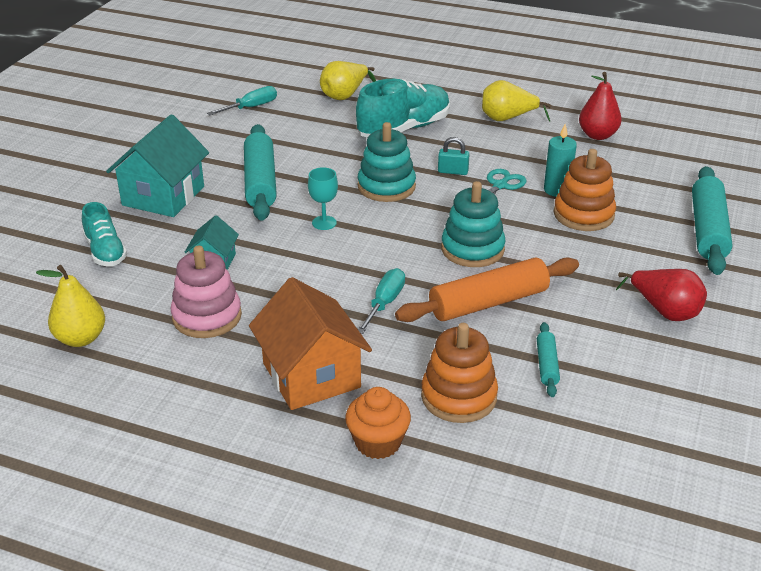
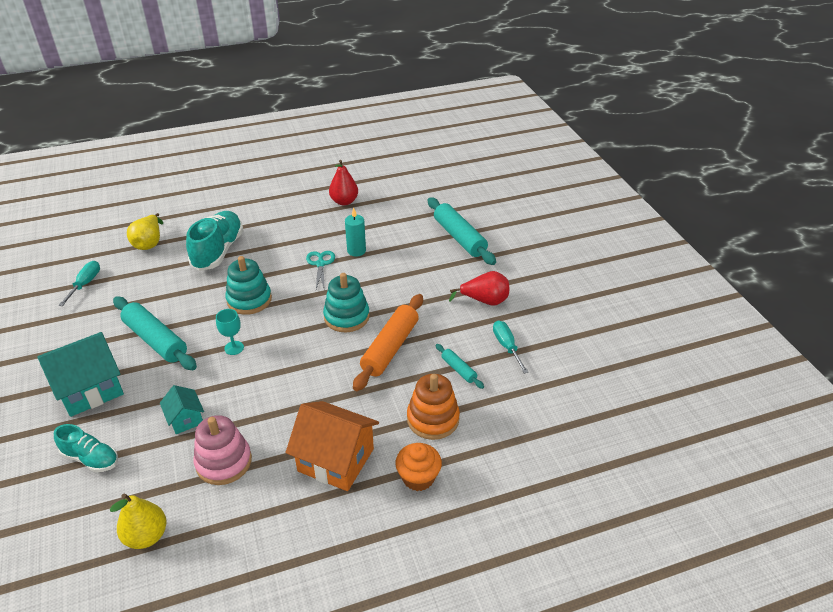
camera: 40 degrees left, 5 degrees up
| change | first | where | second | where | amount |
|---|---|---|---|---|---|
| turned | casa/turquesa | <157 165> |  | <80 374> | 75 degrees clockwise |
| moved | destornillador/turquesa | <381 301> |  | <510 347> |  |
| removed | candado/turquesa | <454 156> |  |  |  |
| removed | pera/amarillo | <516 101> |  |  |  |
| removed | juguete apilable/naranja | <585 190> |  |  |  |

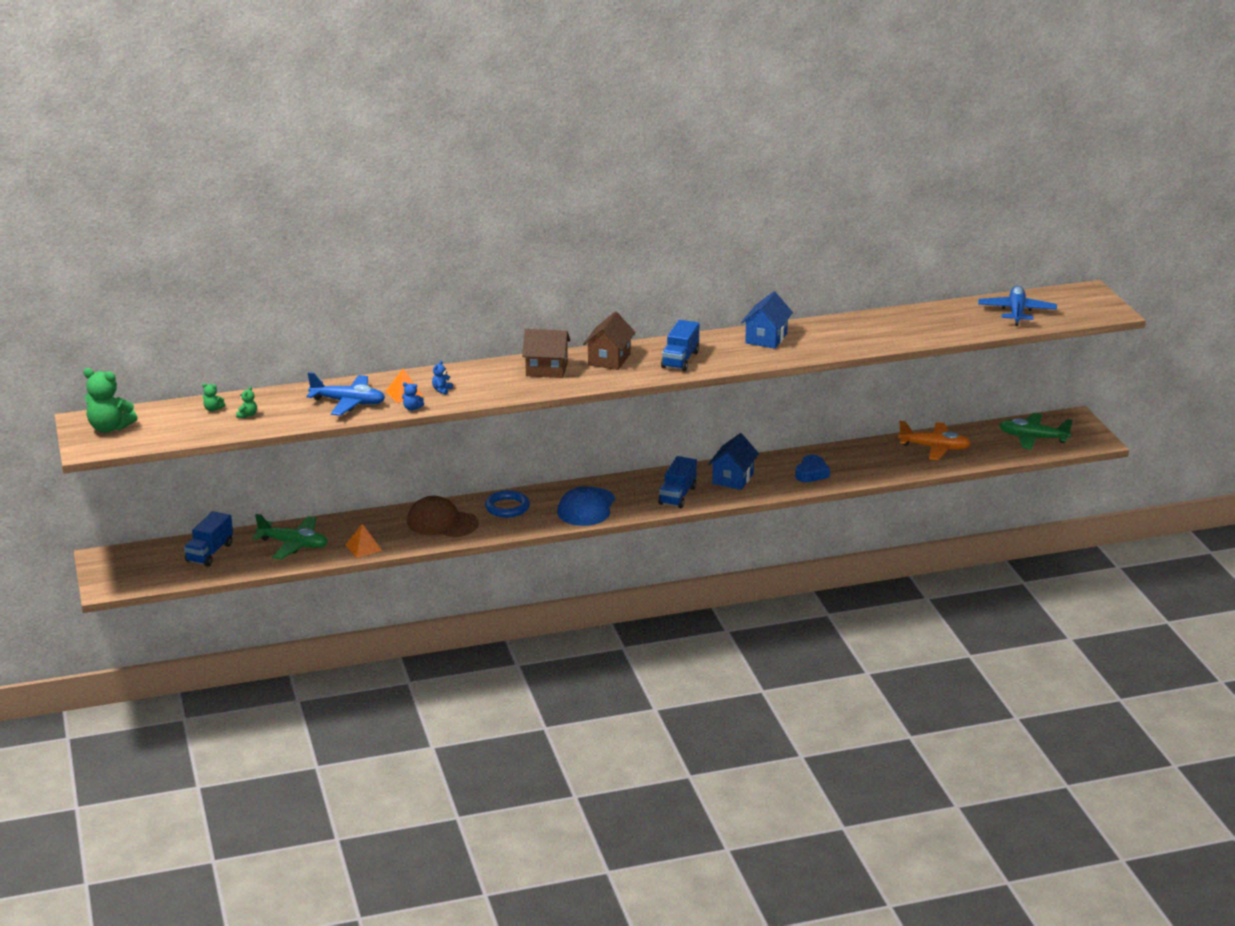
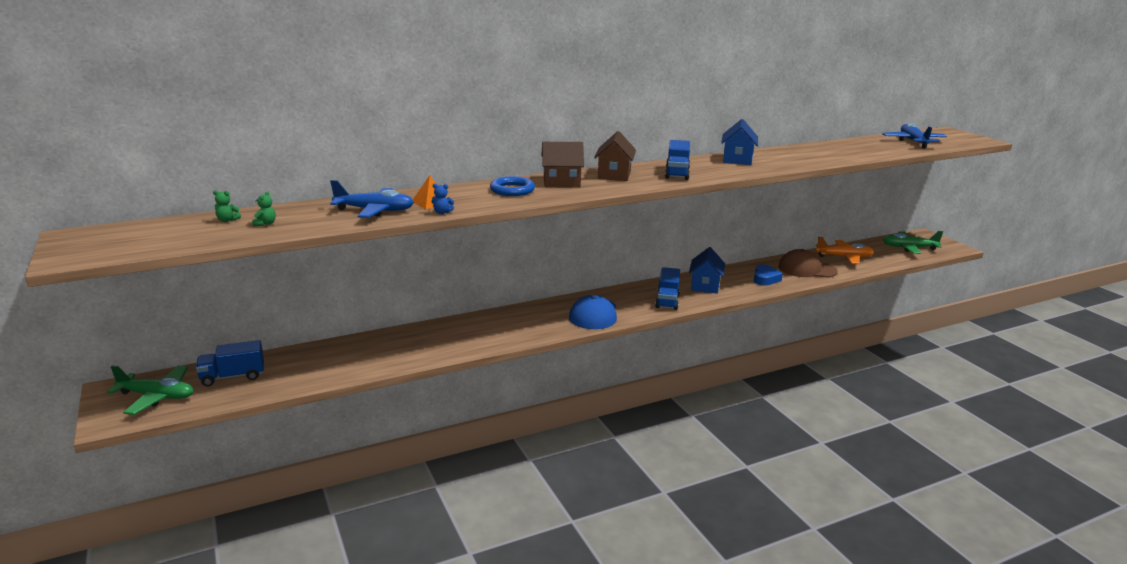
camera: 10 degrees left, 5 degrees down
| change | first | where | second | where | amount |
|---|---|---|---|---|---|
| moved | avión/verde | <290 537> |  | <150 390> |  |
| turned | camión/azul | <208 538> |  | <230 363> | 60 degrees clockwise |
| moved | anillo/azul | <507 504> |  | <512 186> |  |
| moved | gorra/marrón | <442 516> |  | <808 263> |  |
| removed | osito/verde | <110 400> |  |  |  |
| removed | pirámide/naranja | <364 541> |  |  |  |
| removed | osito/azul | <442 378> |  |  |  |

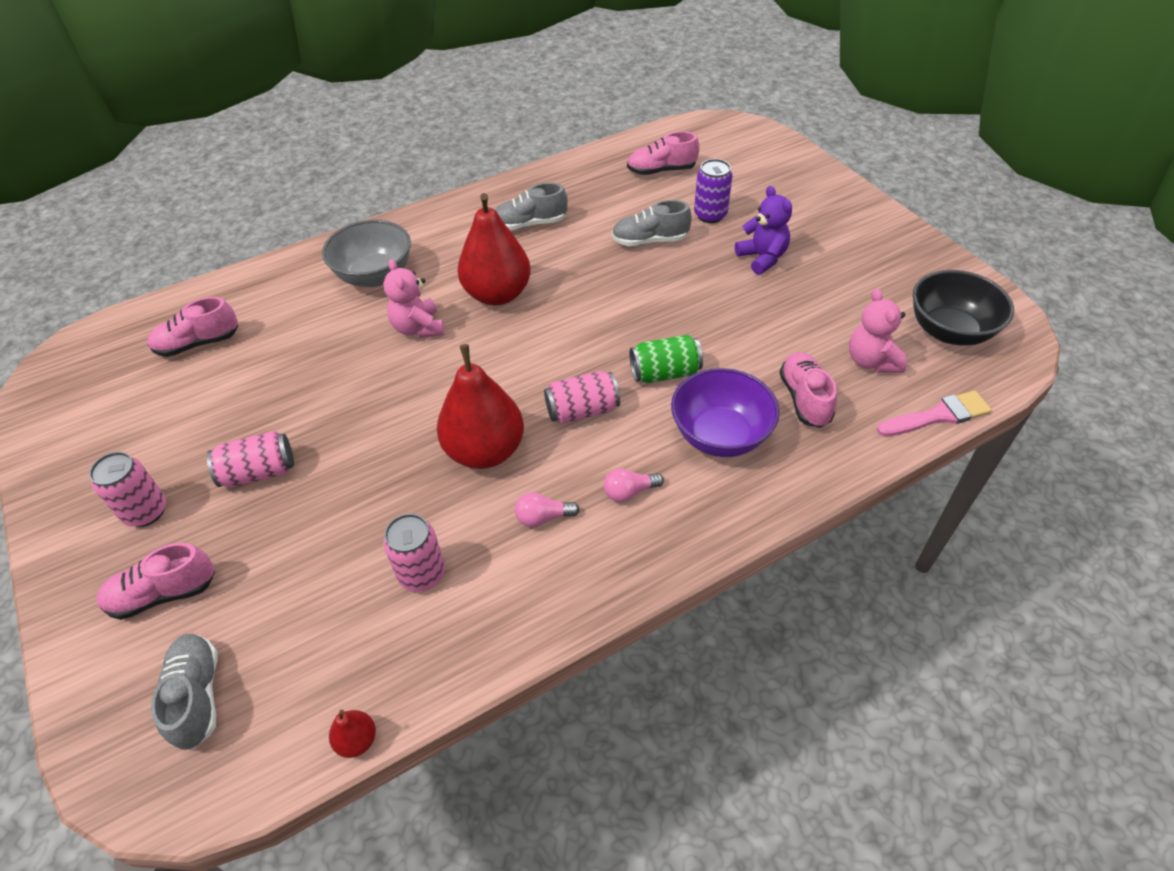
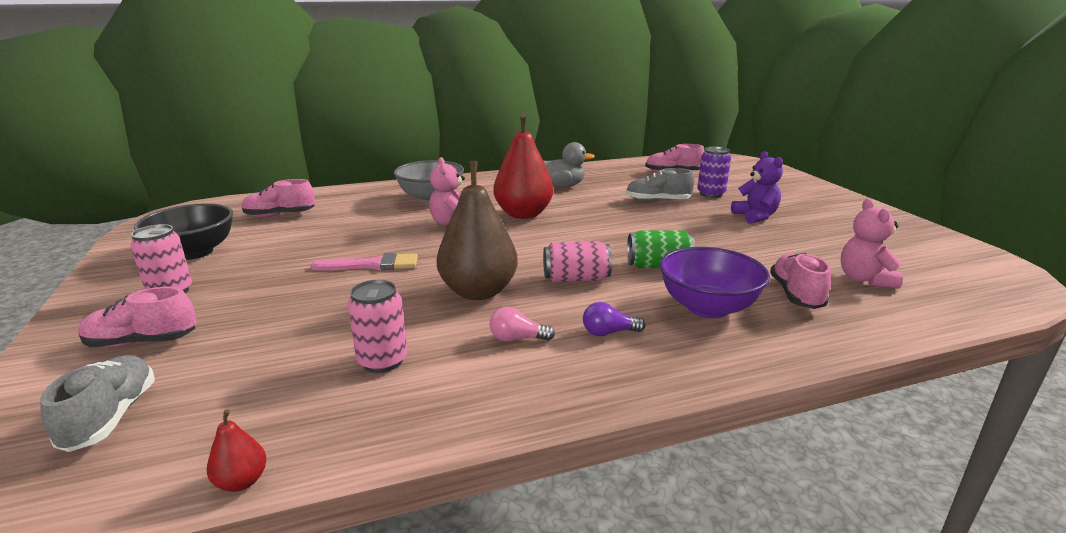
camera: 10 degrees right, 25 degrees down
| change | first | where | second | where | amount |
|---|---|---|---|---|---|
| moved | cuenco/negro | <963 308> |  | <183 231> |  |
| moved | pincel/rosa | <934 414> |  | <364 262> |  |
| recoloured | pera/rojo | <480 406> | pera/marrón | <477 230> |  |
| replaced | zapato/gris | <531 206> | pato/gris | <569 165> |  |
| recoloured | bombilla/rosa | <634 485> | bombilla/morado | <614 319> |  |
| removed | lata/rosa | <250 459> |  |  |  |

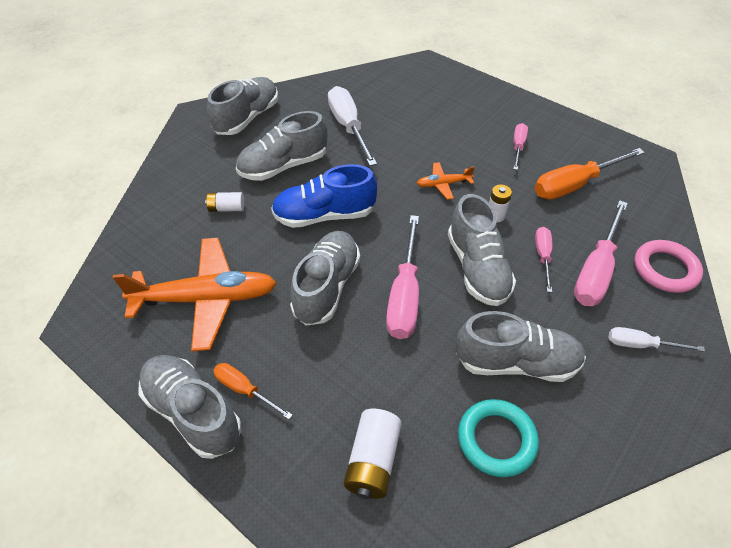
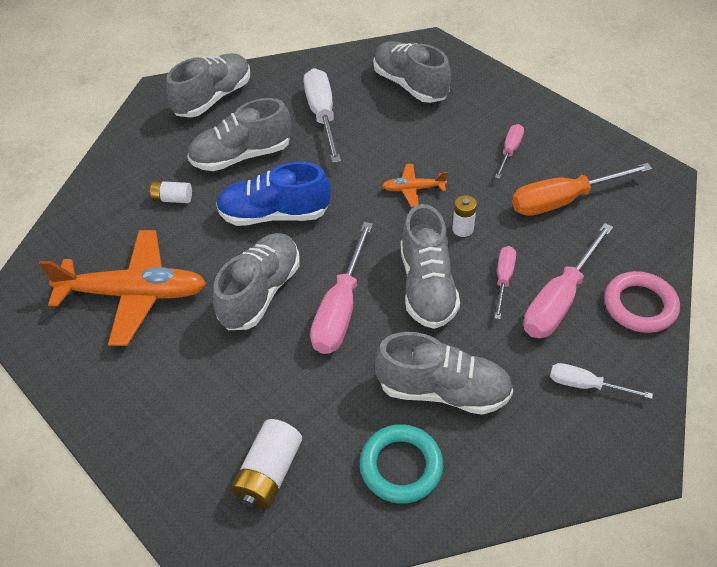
camera: 10 degrees right, 0 degrees up
| change | first | where | second | where | amount |
|---|---|---|---|---|---|
| moved | zapato/gris | <190 407> |  | <412 72> |  |
| removed | destornillador/naranja | <252 391> |  |  |  |

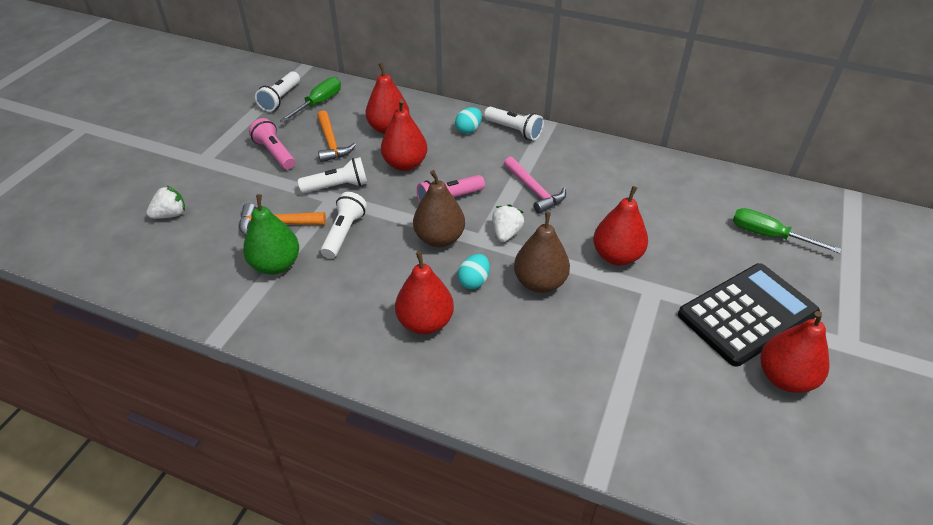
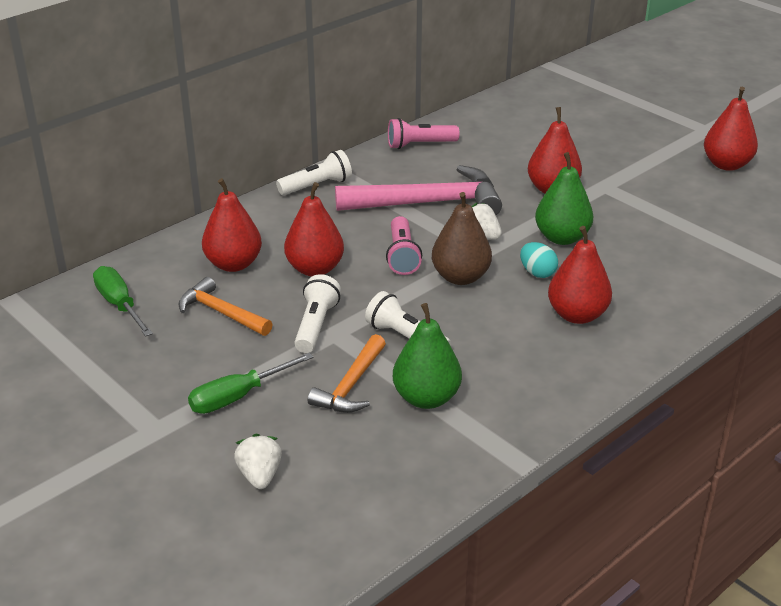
camera: 65 degrees left, 10 degrees down
| change | first | where | second | where | amount |
|---|---|---|---|---|---|
| turned | martillo/naranja | <336 136> |  | <225 306> | 150 degrees counterclockwise |
| moved | destornillador/verde | <787 231> |  | <251 383> |  |
| resized | martillo/rosa | <535 185> |  | <418 190> | x1.75 |
| moved | lámpara de mano/rosa | <272 144> |  | <424 133> |  |
| recoloured | pera/marrón | <542 252> | pera/verde | <564 198> |  |
| removed | lámpara de mano/blanco | <277 91> |  |  |  |
| removed | huevo/turquesa | <468 120> |  |  |  |
| removed | calculadora/negro | <749 315> |  |  |  |

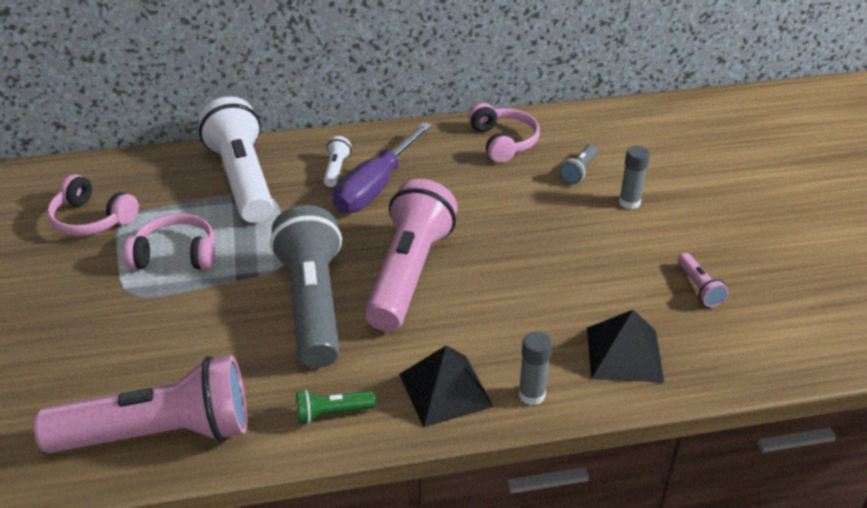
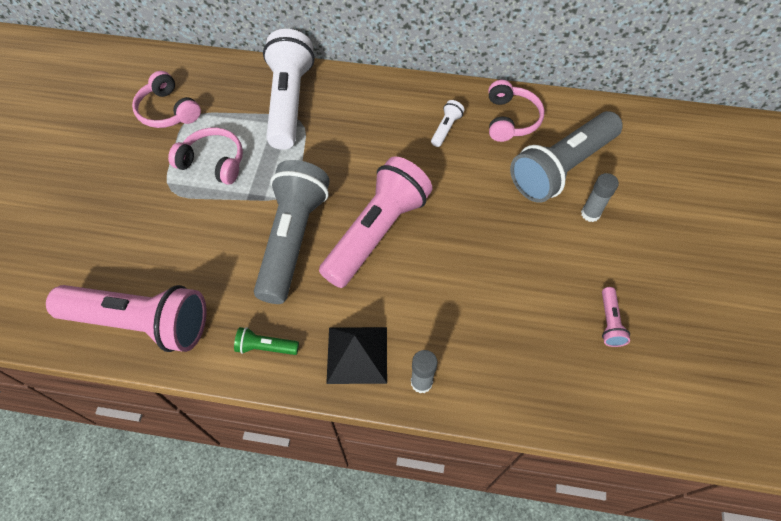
camera: 20 degrees right, 20 degrees up
| change | first | where | second | where | amount |
|---|---|---|---|---|---|
| moved | lámpara de mano/blanco | <337 161> |  | <447 123> |  |
| resized | lámpara de mano/gris | <578 164> |  | <566 157> | x2.47 |
| removed | destornillador/morado | <382 167> |  |  |  |
| removed | pirámide/negro | <625 346> |  |  |  |

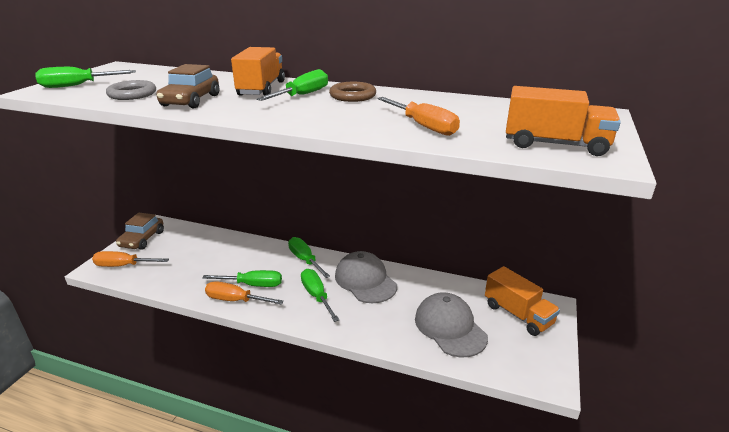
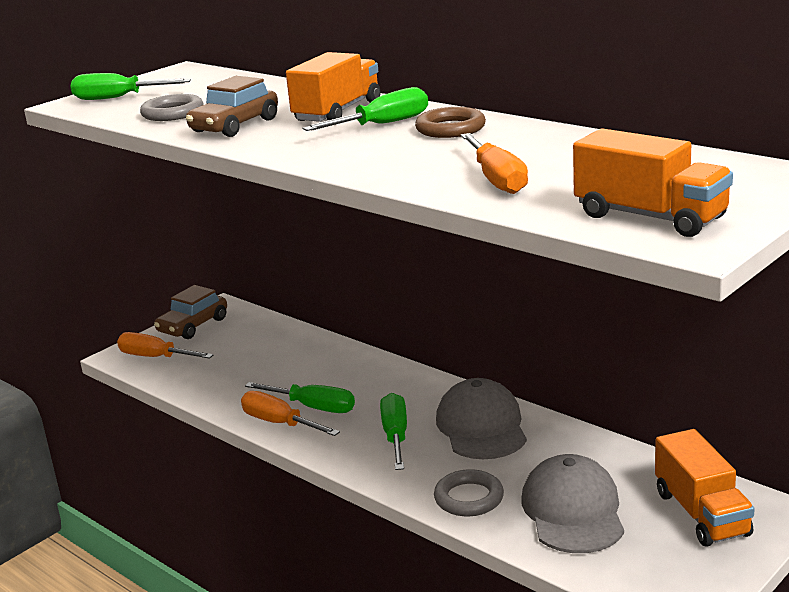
camera: 25 degrees right, 5 degrees down
| change | first | where | second | where | amount |
|---|---|---|---|---|---|
| added |  |  | anillo/gris | <469 492> |  |
| removed | destornillador/verde | <309 257> |  |  |  |

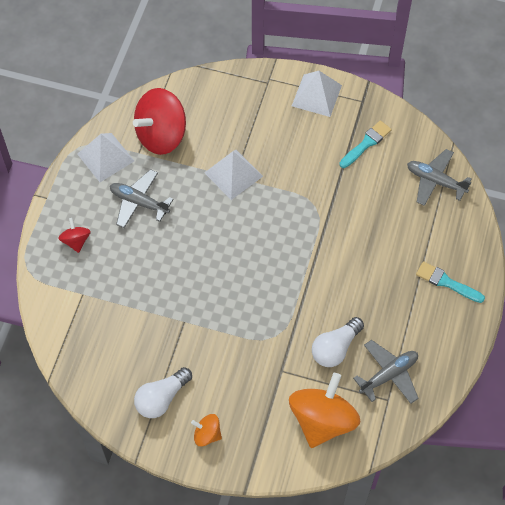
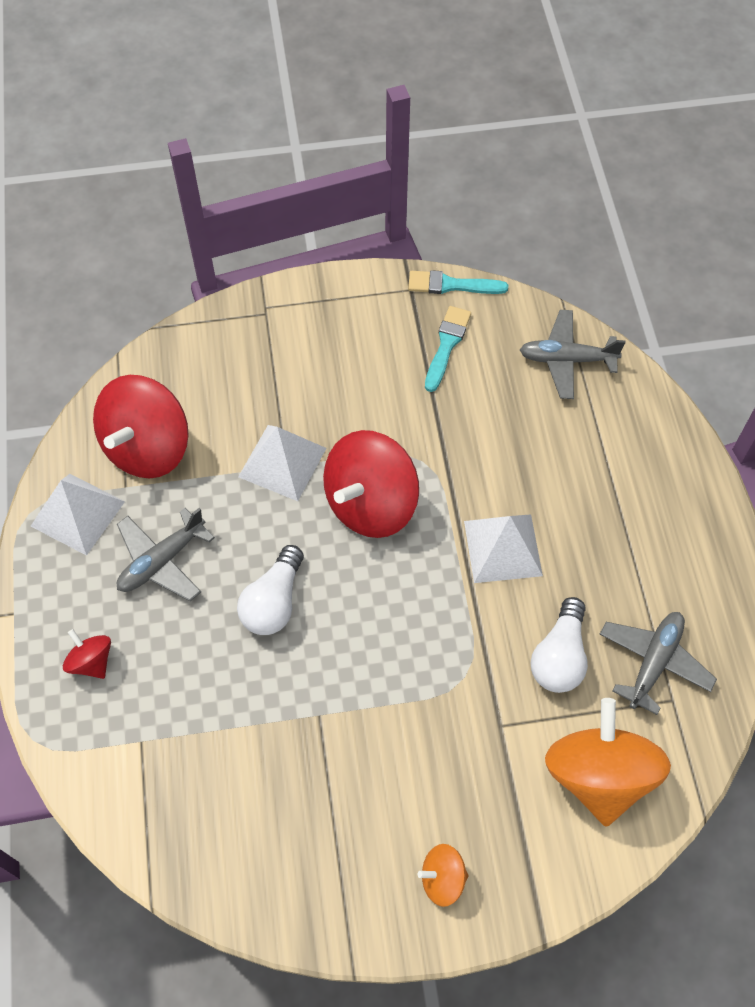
camera: 25 degrees left, 0 degrees up
| change | first | where | second | where | amount |
|---|---|---|---|---|---|
| turned | avión/gris | <141 198> |  | <166 554> | 45 degrees counterclockwise |
| moved | bombilla/blanco | <163 392> |  | <270 590> |  |
| added |  |  | peonza/rojo | <371 484> |  |
| moved | pincel/turquesa | <450 282> |  | <458 282> |  |
| moved | pirámide/blanco | <317 94> |  | <503 548> |  |

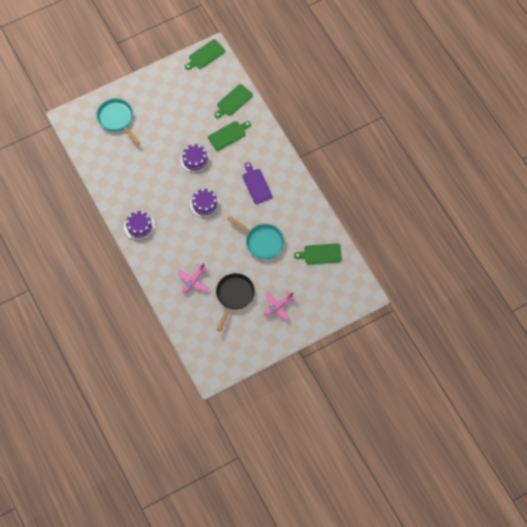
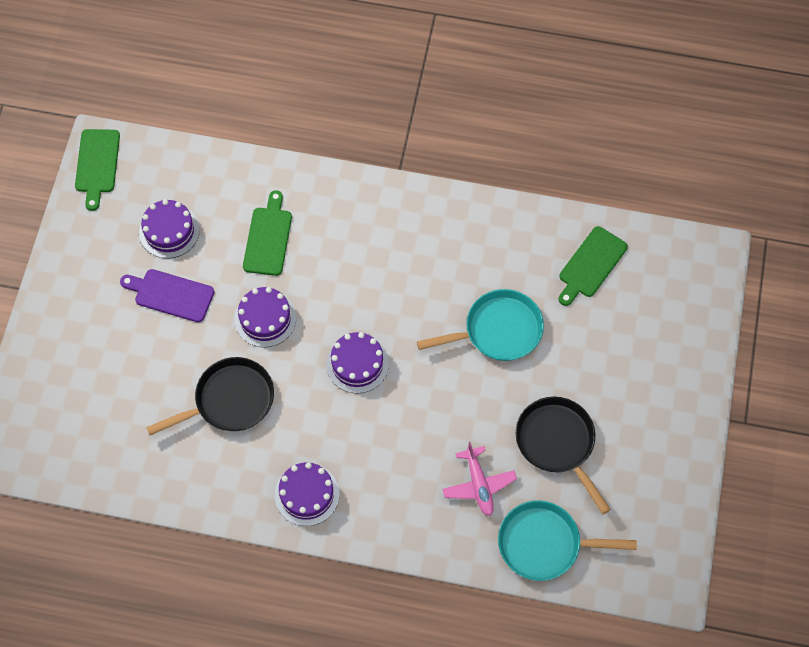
camera: 50 degrees left, 0 degrees up
| change | first | where | second | where | amount |
|---|---|---|---|---|---|
| moved | tabla de cortar/morado | <257 183> |  | <167 295> |  |
| added |  |  | tarta/morado | <169 228> |  |
| added |  |  | sartén/negro | <210 396> |  |
| moved | sartén/turquesa | <118 121> |  | <567 540> |  |
| removed | tabla de cortar/verde | <233 101> |  |  |  |
| removed | avión/rosa | <280 306> |  |  |  |

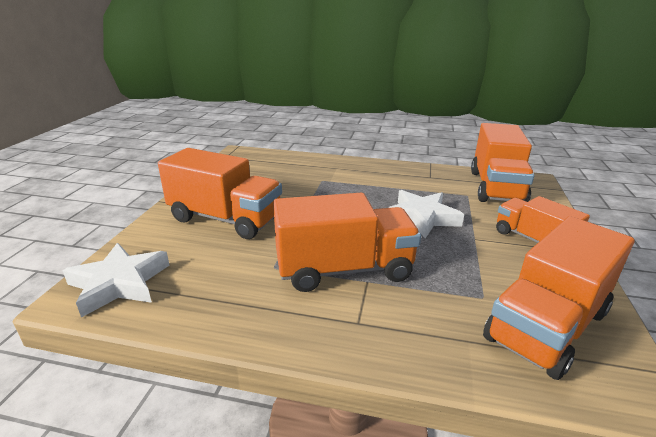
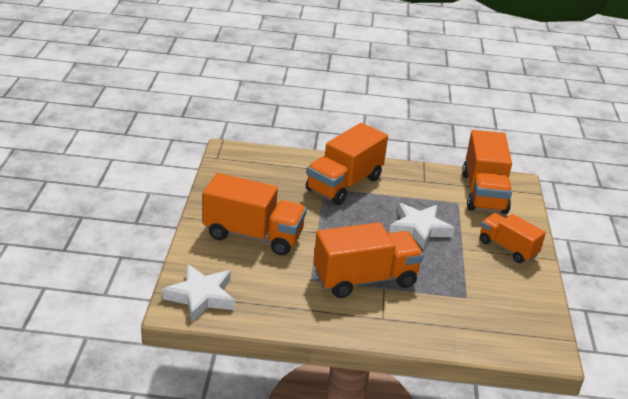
camera: 10 degrees left, 5 degrees up
| change | first | where | second | where | amount |
|---|---|---|---|---|---|
| moved | camión/naranja | <558 298> |  | <347 164> |  |

